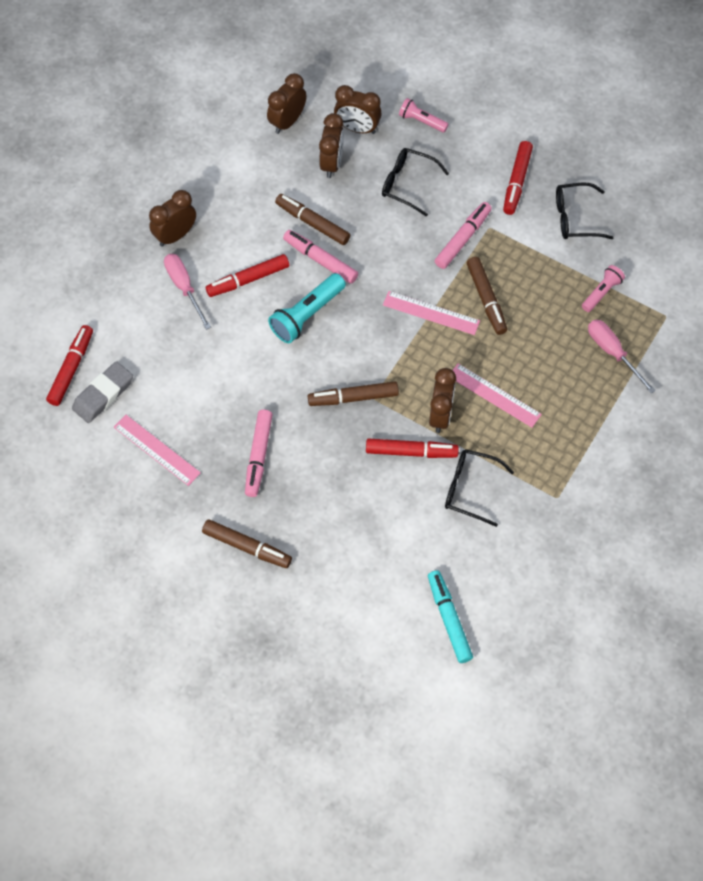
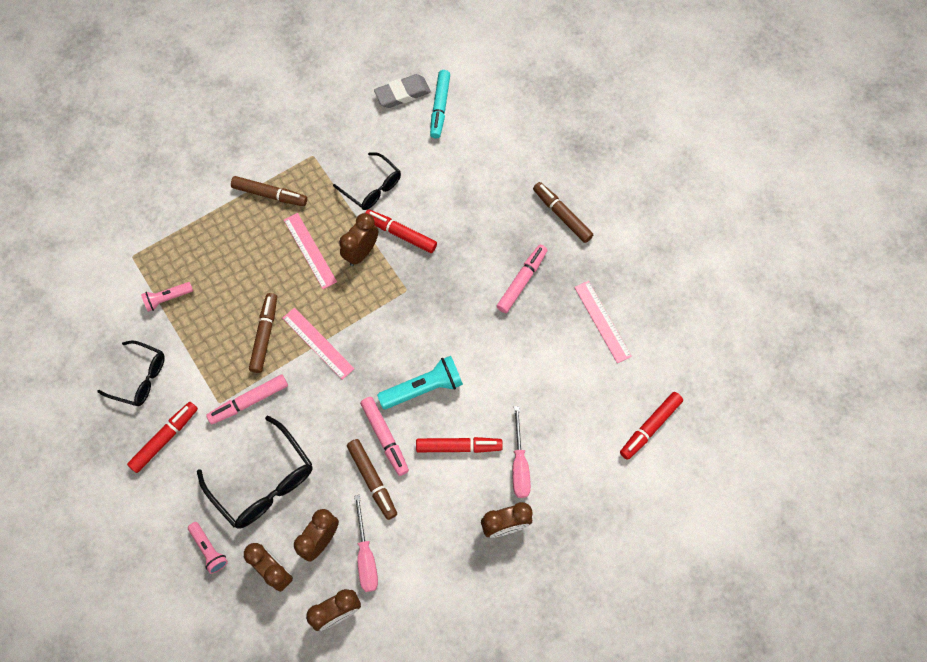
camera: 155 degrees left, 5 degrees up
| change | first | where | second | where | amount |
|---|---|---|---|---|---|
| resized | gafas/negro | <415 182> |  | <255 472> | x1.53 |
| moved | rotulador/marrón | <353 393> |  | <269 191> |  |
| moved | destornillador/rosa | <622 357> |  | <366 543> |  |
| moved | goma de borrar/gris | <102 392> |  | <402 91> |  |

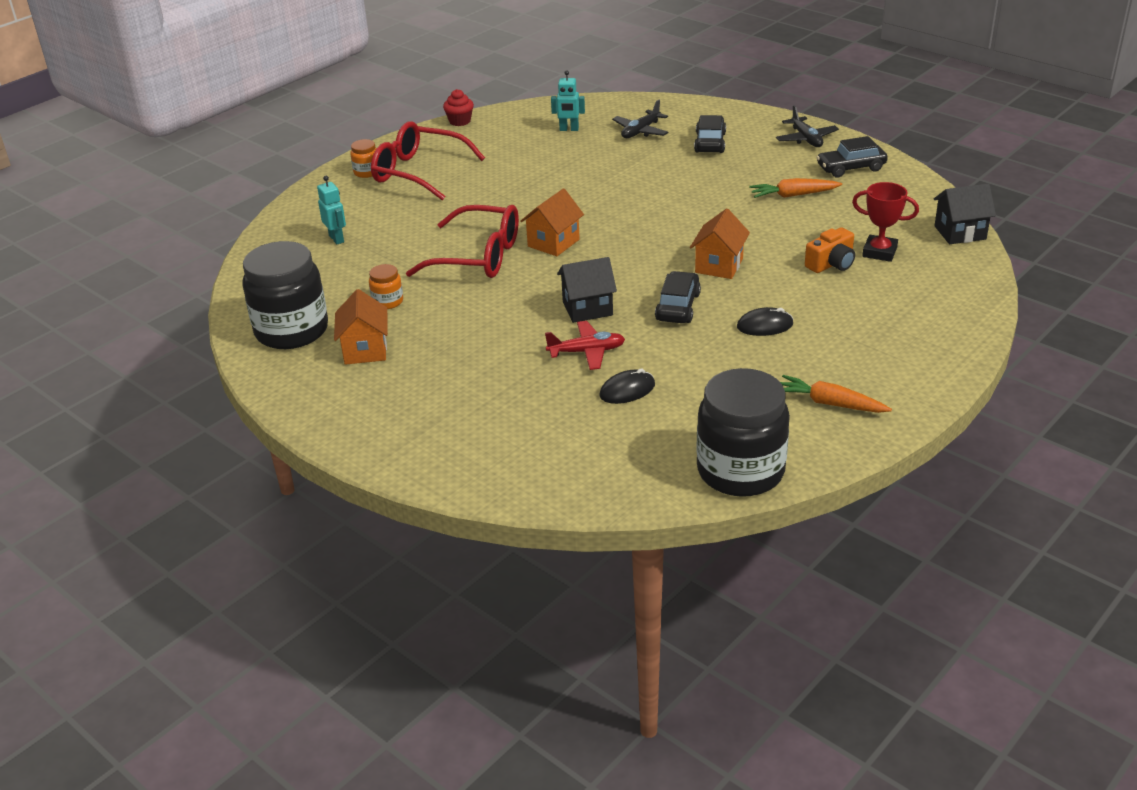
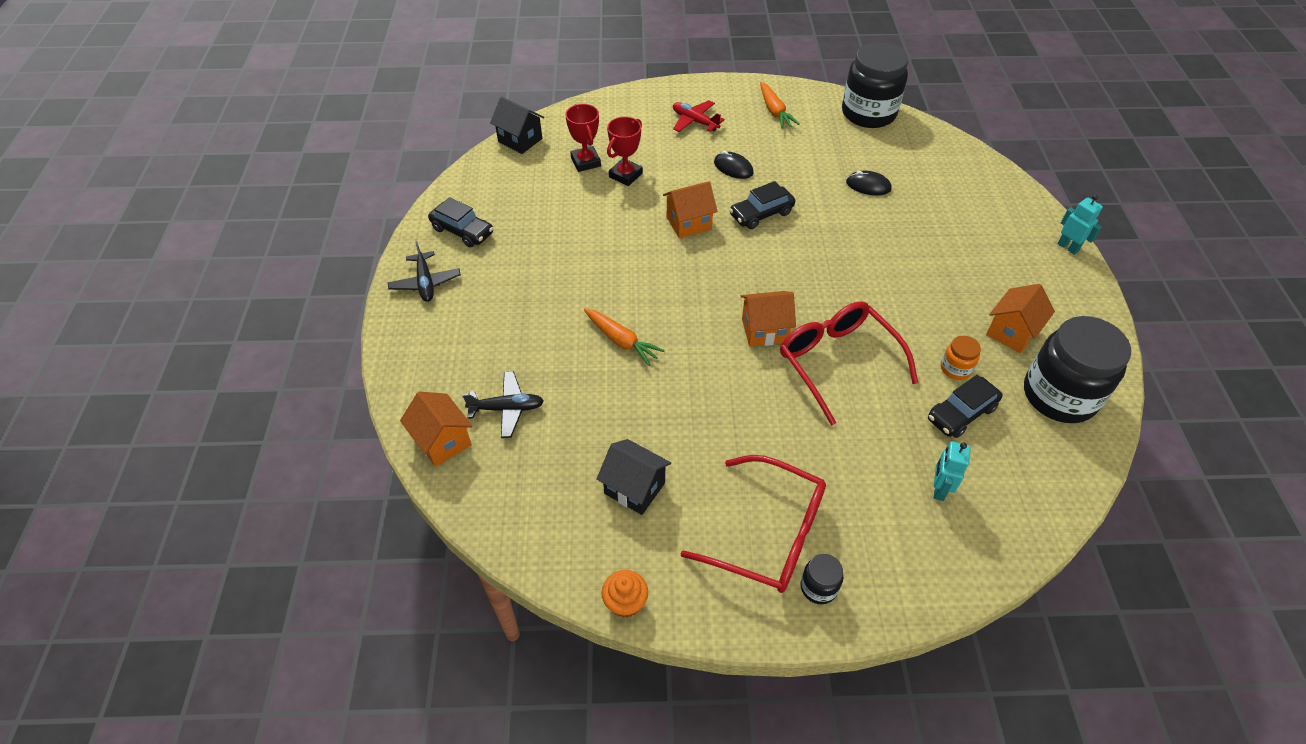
camera: 135 degrees left, 15 degrees up
| change | first | where | second | where | amount |
|---|---|---|---|---|---|
| turned | avión/negro | <807 126> |  | <424 271> | 135 degrees clockwise |
| added |  |  | casa/naranja | <436 429> |  |
| moved | zanahoria/naranja | <795 188> |  | <624 337> |  |
| moved | casa/negro | <587 290> |  | <634 477> |  |
| recoloured | magdalena/rojo | <458 107> | magdalena/naranja | <624 594> |  |
| replaced | cámara/naranja | <830 250> | trofeo/rojo | <625 151> |  |
| moved | avión/rojo | <585 345> |  | <699 116> |  |
| turned | gafas/rojo | <428 160> |  | <753 524> | 45 degrees counterclockwise |
| recoloured | tarro/naranja | <364 158> | tarro/negro | <822 579> |  |
| moved | coche/negro | <710 134> |  | <965 406> |  |
| moved | robot/turquesa | <568 100> |  | <1080 225> |  |

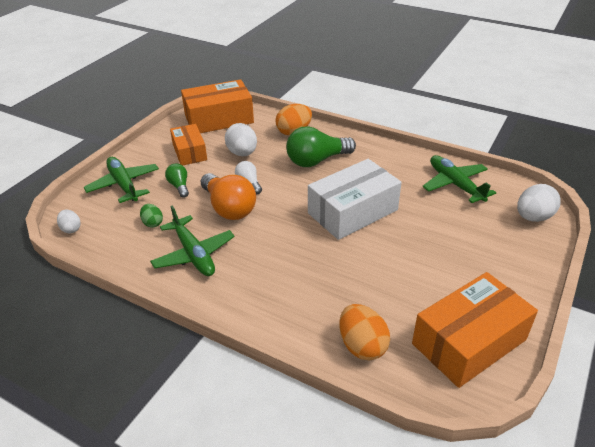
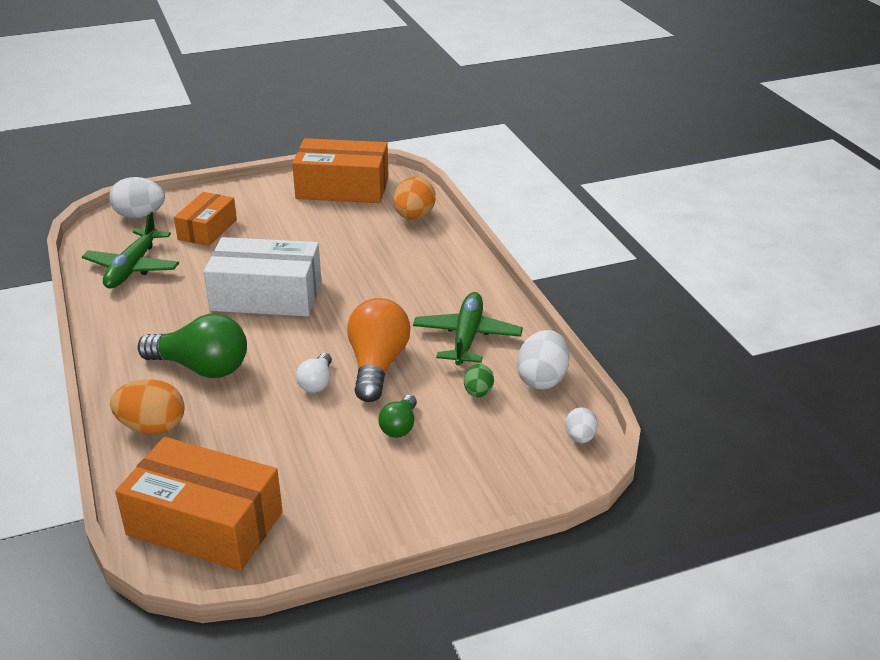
camera: 140 degrees left, 5 degrees down
| change | first | where | second | where | amount |
|---|---|---|---|---|---|
| moved | caja/naranja | <188 144> |  | <205 219> |  |
| moved | huevo/blanco | <241 139> |  | <543 360> |  |
| removed | avión/verde | <121 180> |  |  |  |

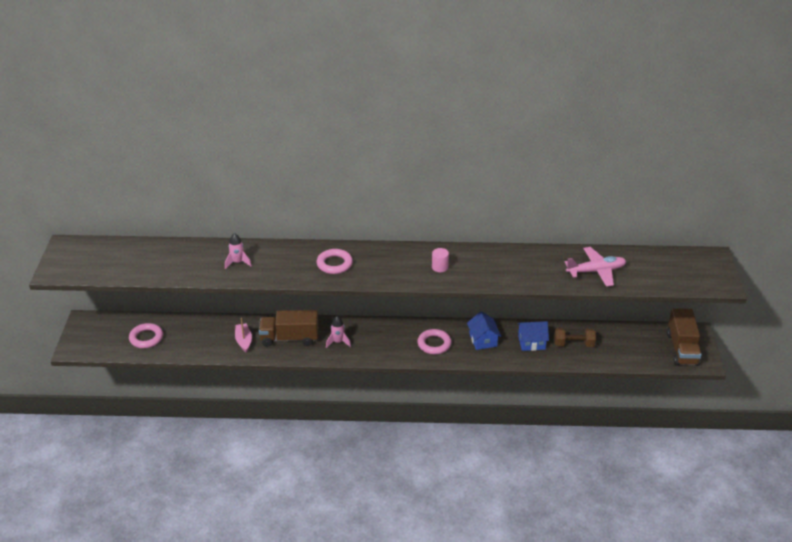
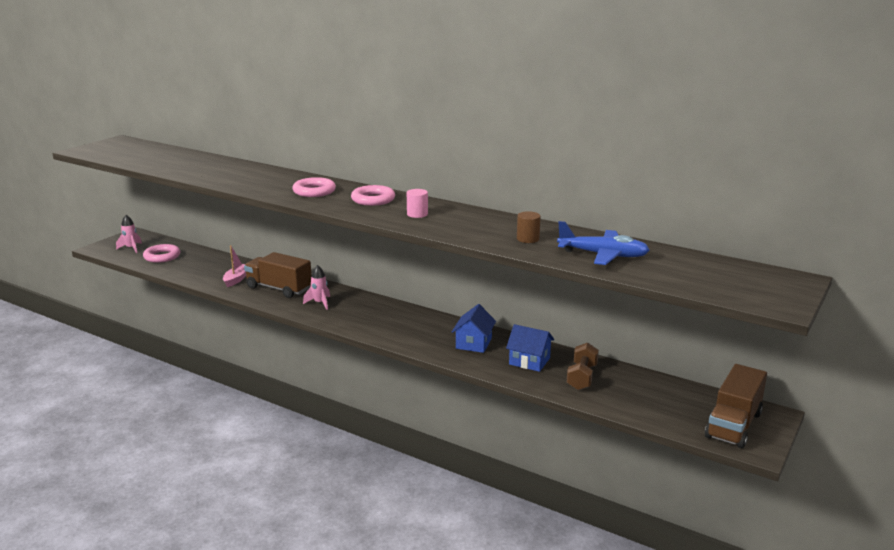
camera: 30 degrees right, 15 degrees down
| change | first | where | second | where | amount |
|---|---|---|---|---|---|
| moved | cohete/rosa | <238 251> |  | <129 234> |  |
| moved | anillo/rosa | <434 341> |  | <373 195> |  |
| added |  |  | cilindro/marrón | <529 227> |  |
| recoloured | avión/rosa | <595 267> | avión/azul | <603 243> |  |
| turned | mancuerna/marrón | <575 337> |  | <583 366> | 75 degrees clockwise |

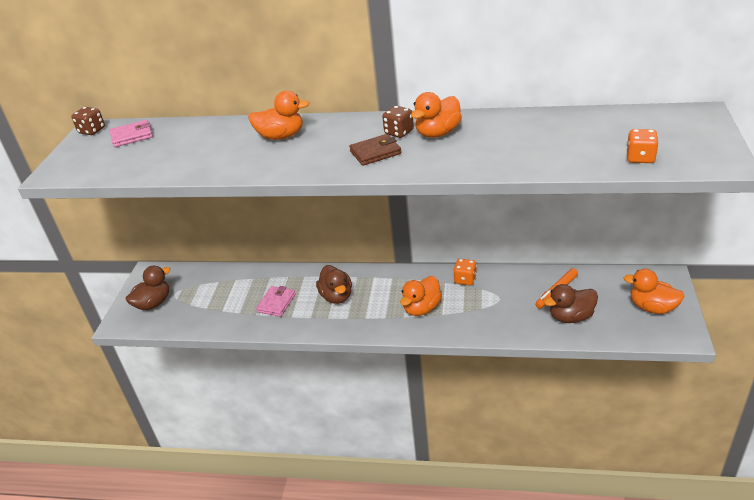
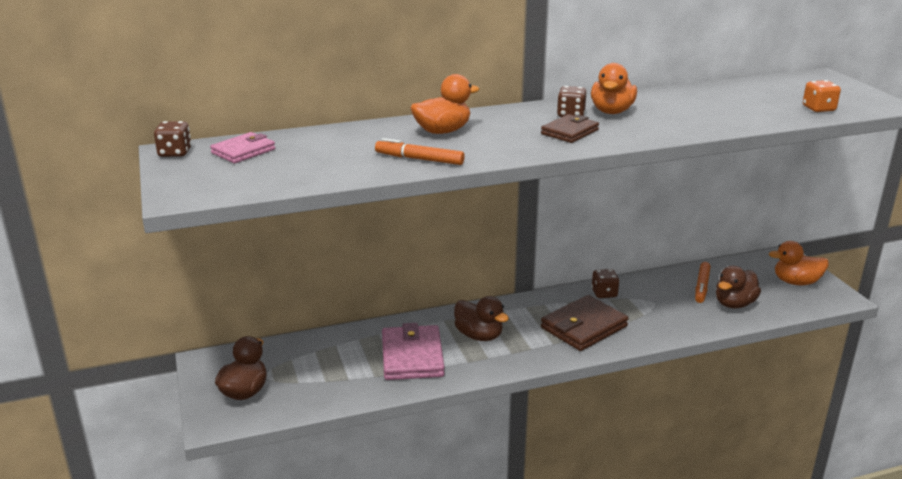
camera: 30 degrees left, 10 degrees down
| change | first | where | second | where | amount |
|---|---|---|---|---|---|
| added |  |  | rotulador/naranja | <420 151> |  |
| resized | cartera/rosa | <276 301> |  | <413 351> | x1.67 |
| replaced | pato/naranja | <421 296> | cartera/marrón | <584 323> |  |
| recoloured | dado/naranja | <465 272> | dado/marrón | <605 283> |  |

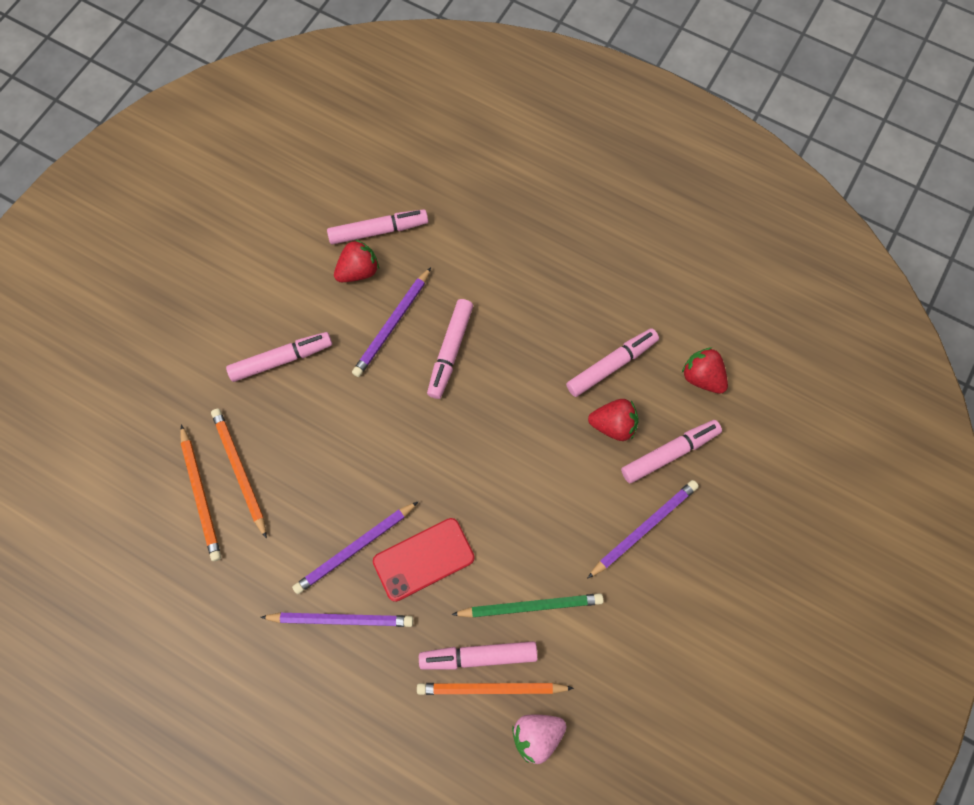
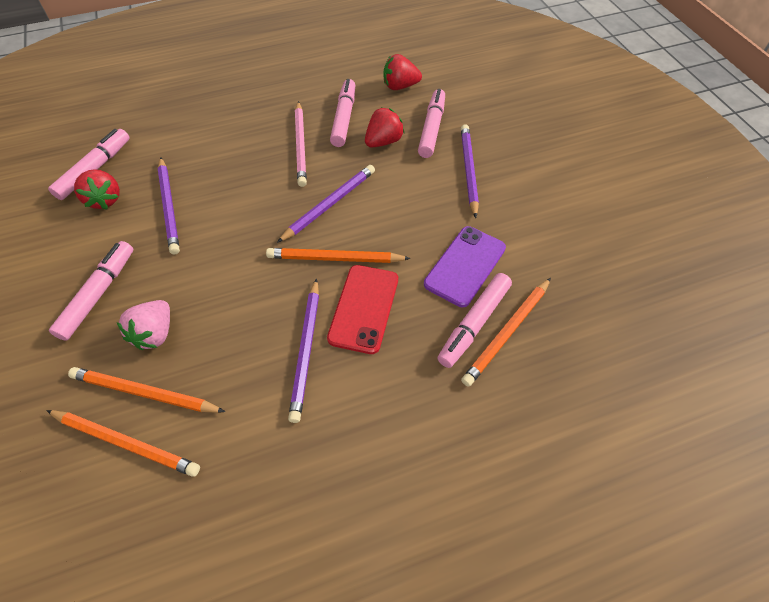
camera: 50 degrees left, 15 degrees down
| change | first | where | second | where | amount |
|---|---|---|---|---|---|
| turned | fresa/rojo | <356 260> |  | <97 189> | 150 degrees clockwise |
| moved | fresa/rosa | <539 739> |  | <143 325> |  |
| added |  |  | lápiz/naranja | <338 255> |  |
| moved | lápiz/morado | <336 619> |  | <326 204> |  |
| added |  |  | lápiz/rosa | <301 144> |  |
| replaced | lápiz/verde | <527 605> | móvil/morado | <465 266> |  |
| removed | rotulador/rosa | <450 349> |  |  |  |

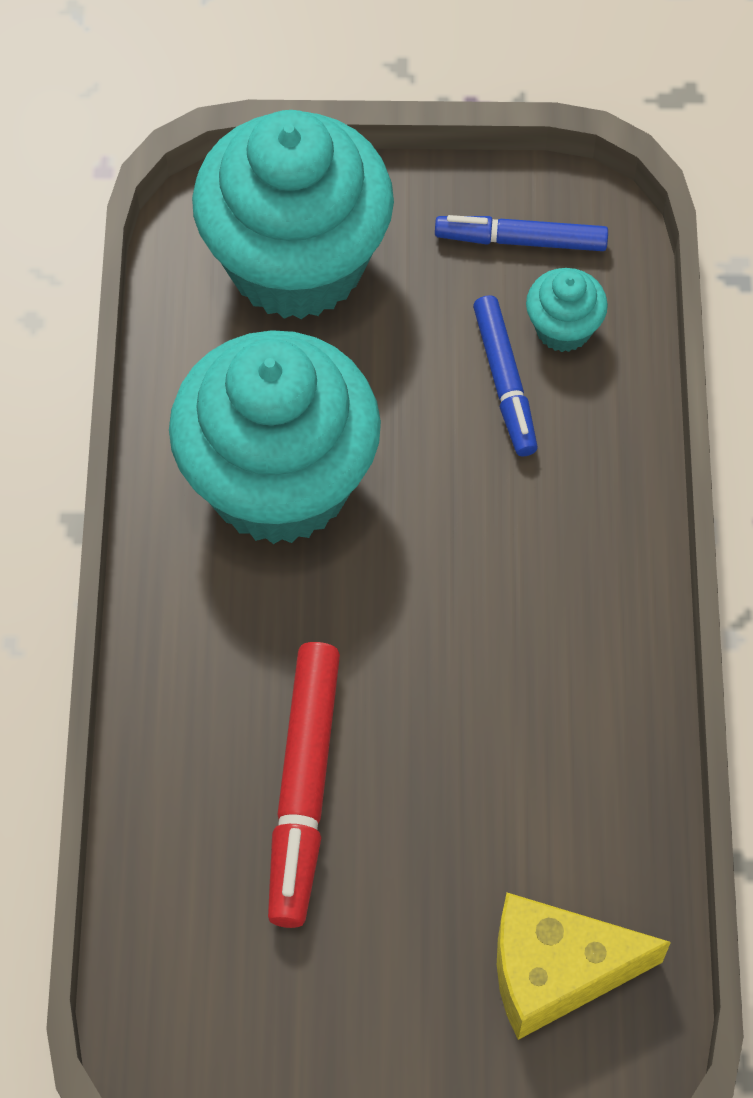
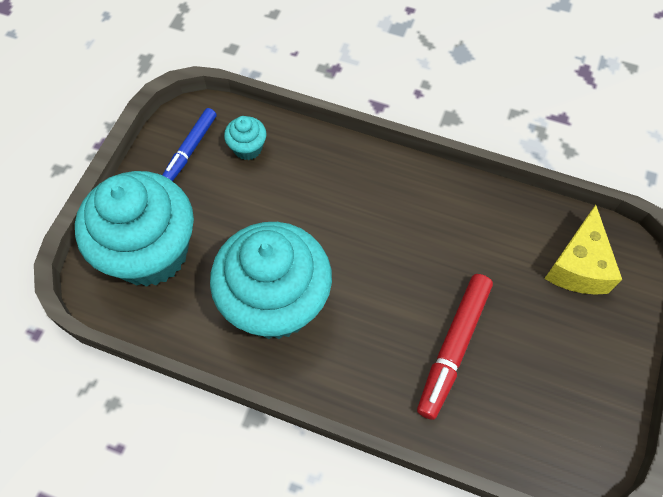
camera: 70 degrees left, 0 degrees up
| change | first | where | second | where | amount |
|---|---|---|---|---|---|
| turned | rotulador/rojo | <304 785> |  | <455 347> | 90 degrees clockwise |
| removed | rotulador/azul | <505 375> |  |  |  |

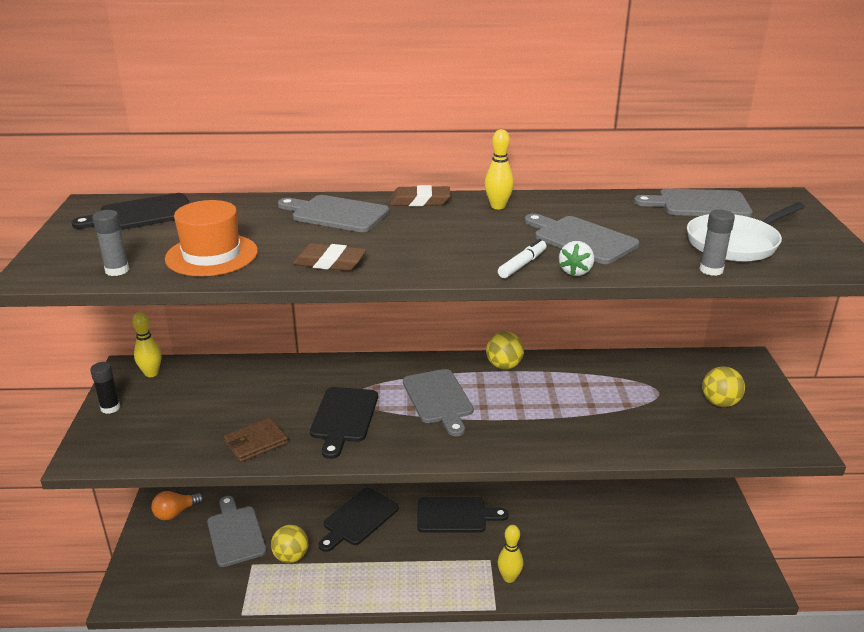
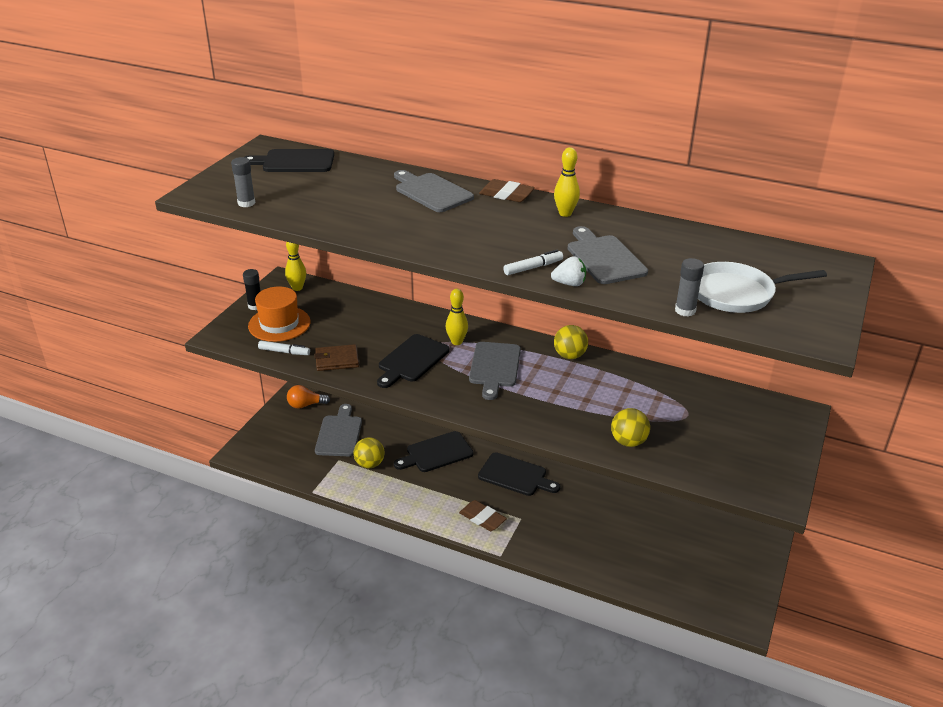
camera: 25 degrees right, 5 degrees up
| change | first | where | second | where | amount |
|---|---|---|---|---|---|
| moved | sombrero/naranja | <211 238> |  | <279 314> |  |
| added |  |  | rotulador/blanco | <284 348> |  |
| moved | bolo/amarillo | <510 554> |  | <457 317> |  |
| moved | goma de borrar/marrón | <330 257> |  | <483 515> |  |
| turned | fresa/blanco | <576 258> |  | <568 271> | 135 degrees counterclockwise |
| moved | pelota/amarillo | <723 387> |  | <630 427> |  |
| removed | tabla de cortar/gris | <693 202> |  |  |  |

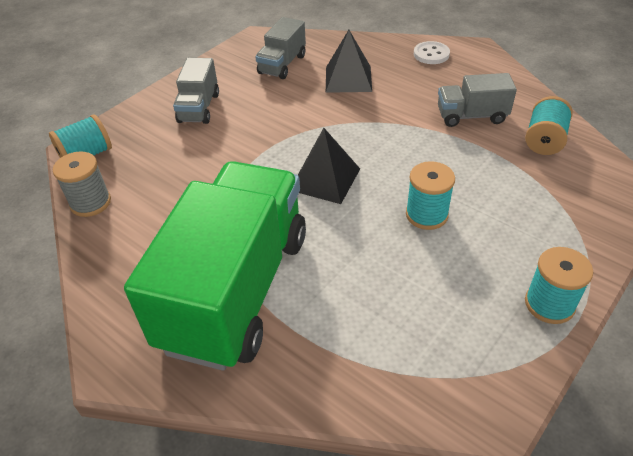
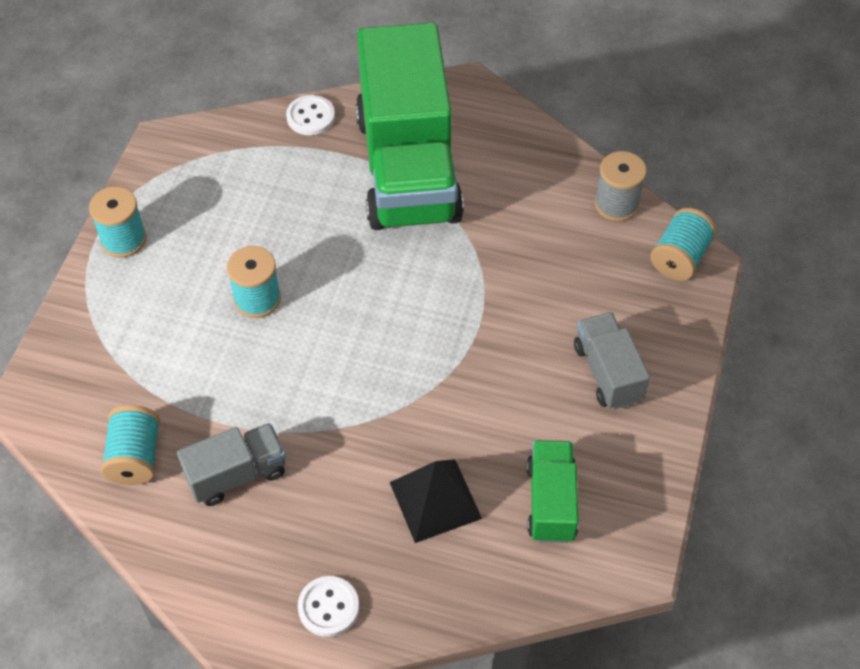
camera: 155 degrees right, 10 degrees up
| change | first | where | second | where | amount |
|---|---|---|---|---|---|
| added |  |  | botón/blanco | <310 115> |  |
| recoloured | camión/gris | <280 48> | camión/verde | <553 491> |  |
| removed | pirámide/negro | <329 166> |  |  |  |

